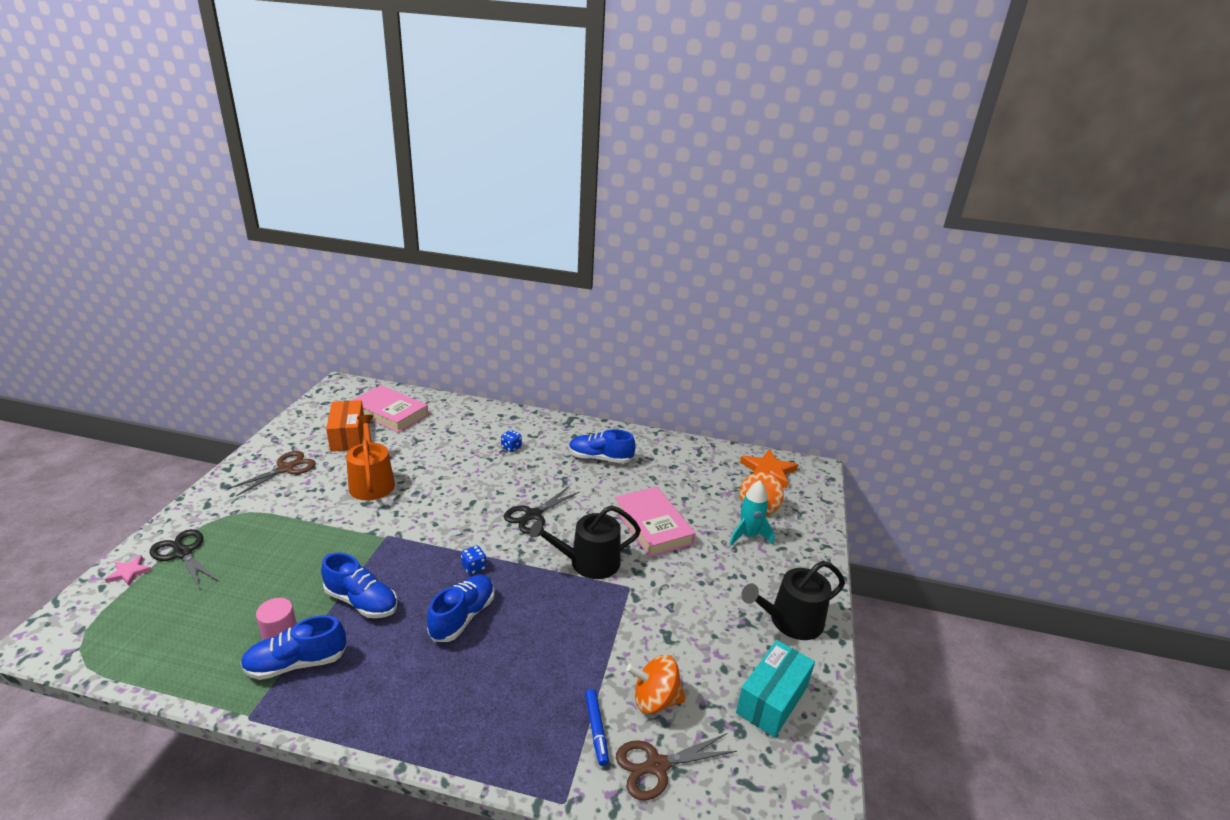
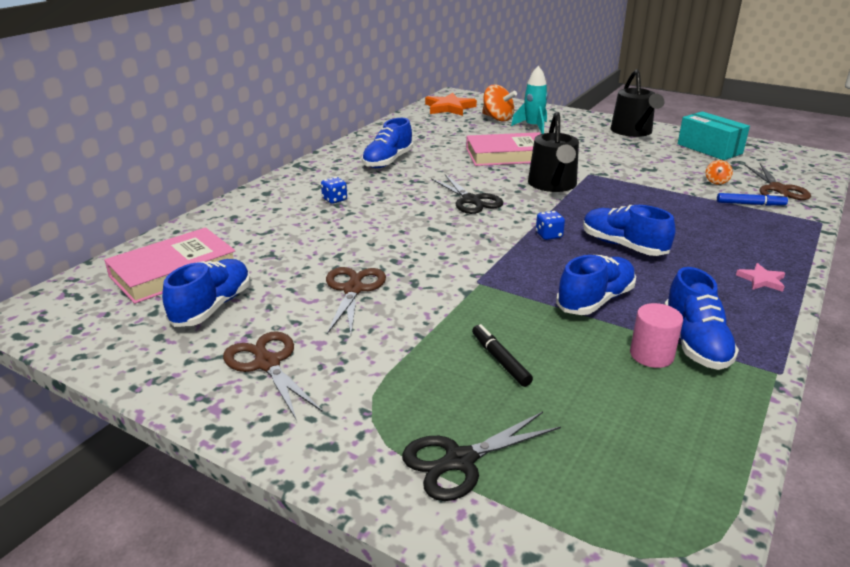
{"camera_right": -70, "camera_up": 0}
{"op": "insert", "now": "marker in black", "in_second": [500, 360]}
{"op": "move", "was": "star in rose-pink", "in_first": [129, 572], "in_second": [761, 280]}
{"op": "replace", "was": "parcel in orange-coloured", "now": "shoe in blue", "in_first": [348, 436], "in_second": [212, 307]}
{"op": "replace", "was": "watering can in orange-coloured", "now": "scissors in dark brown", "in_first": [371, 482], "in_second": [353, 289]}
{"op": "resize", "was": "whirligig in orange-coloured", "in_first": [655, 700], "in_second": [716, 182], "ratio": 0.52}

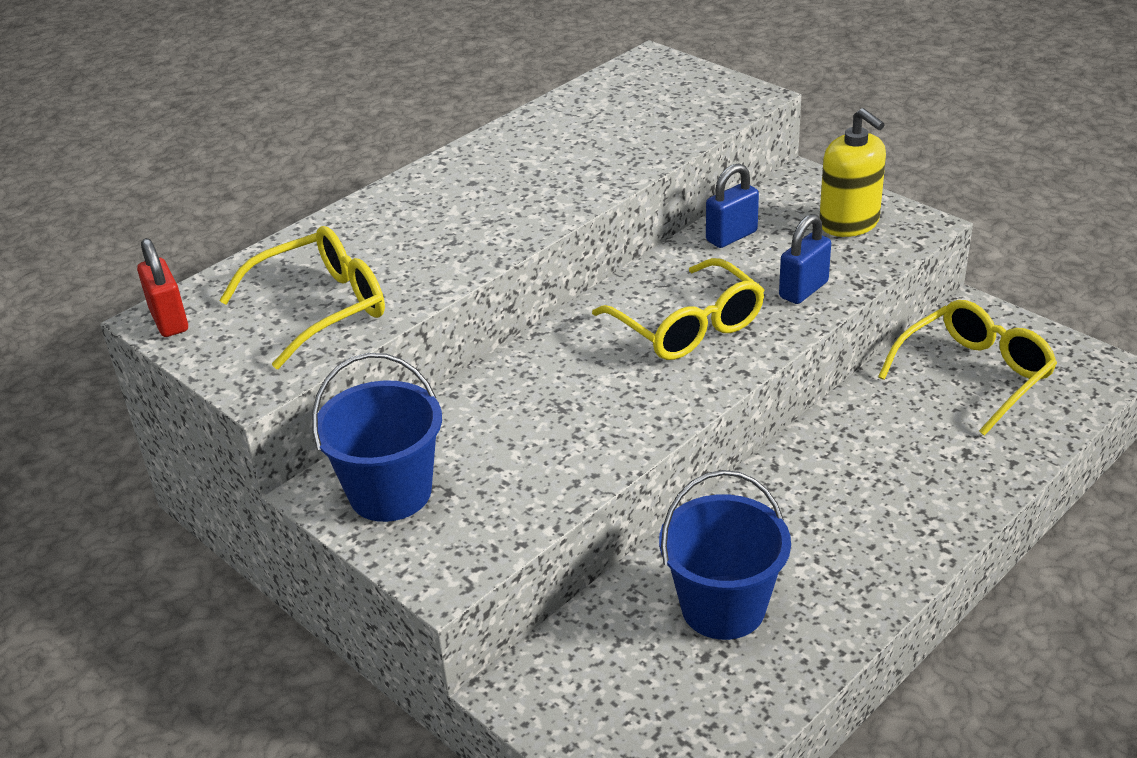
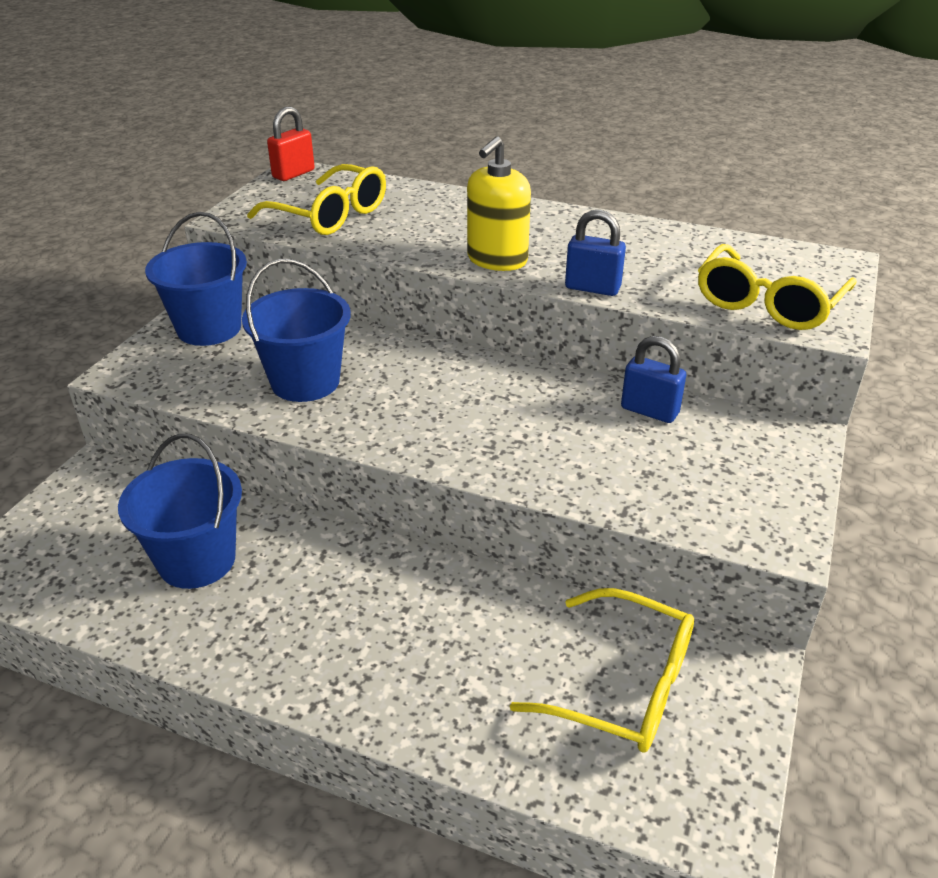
{"camera_right": 65, "camera_up": 0}
{"op": "insert", "now": "bucket in blue", "in_second": [305, 382]}
{"op": "move", "was": "spectacles in golden", "in_first": [687, 326], "in_second": [768, 303]}
{"op": "move", "was": "lock in blue", "in_first": [803, 290], "in_second": [592, 288]}
{"op": "move", "was": "pump bottle in golden", "in_first": [849, 223], "in_second": [497, 260]}

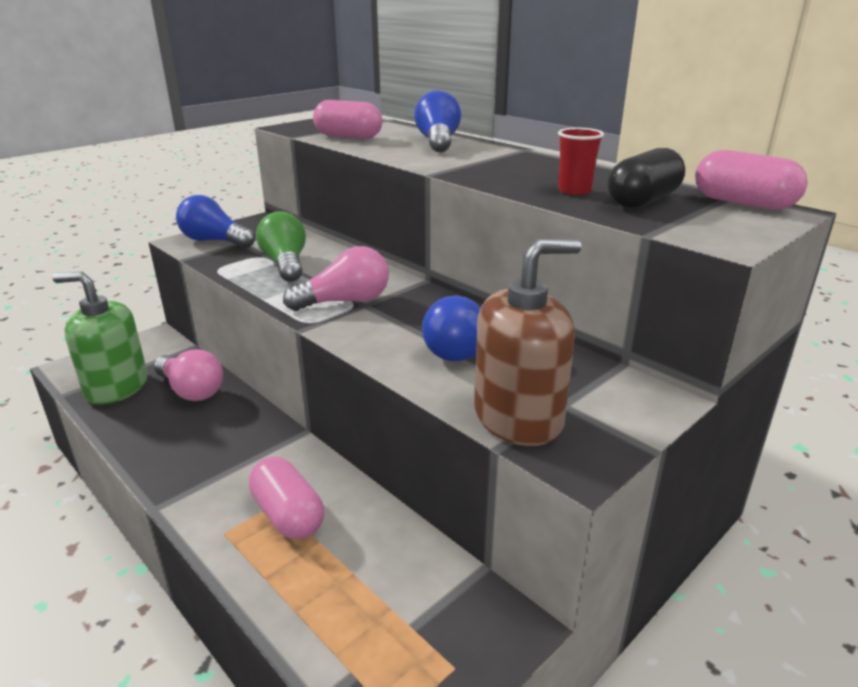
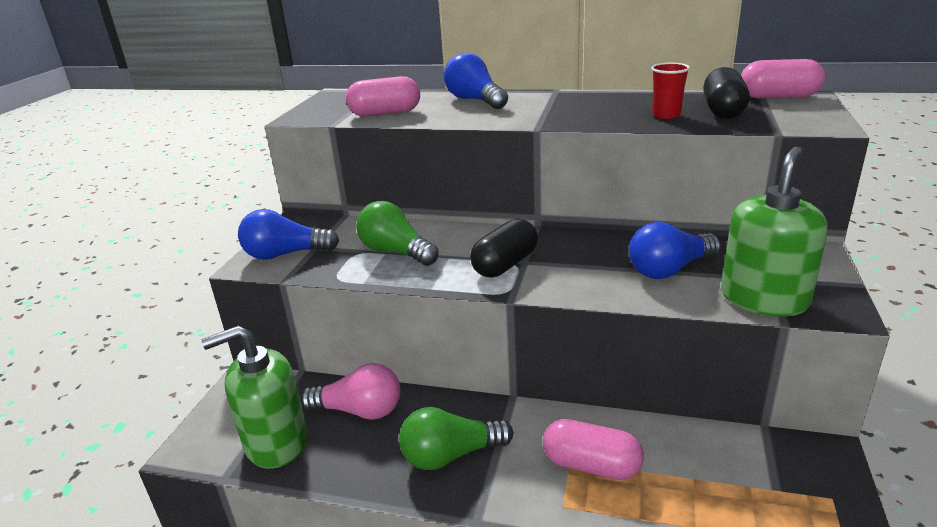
{"camera_right": -30, "camera_up": 0}
{"op": "insert", "now": "bulb in emerald", "in_second": [450, 455]}
{"op": "replace", "was": "bulb in rose-pink", "now": "pill in black", "in_first": [345, 301], "in_second": [505, 264]}
{"op": "recolor", "was": "pump bottle in dark brown", "now": "pump bottle in emerald", "in_first": [518, 418], "in_second": [764, 299]}

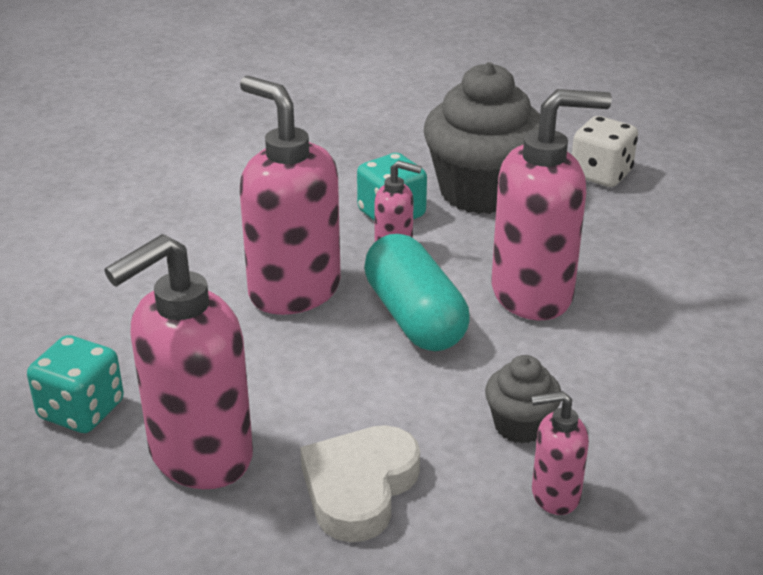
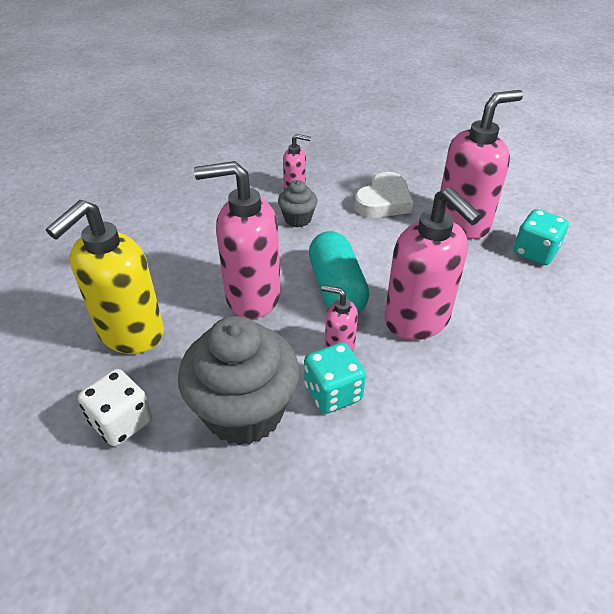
{"camera_right": -170, "camera_up": 10}
{"op": "insert", "now": "pump bottle in golden", "in_second": [130, 333]}

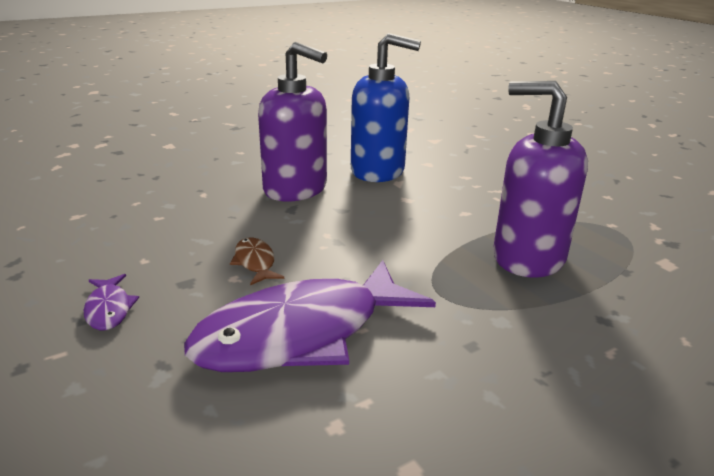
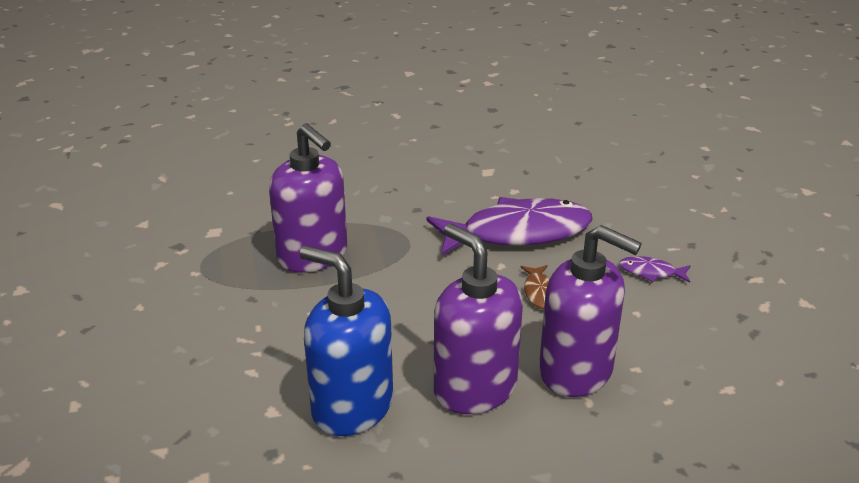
{"camera_right": -160, "camera_up": 5}
{"op": "insert", "now": "pump bottle in royal purple", "in_second": [576, 371]}
{"op": "rotate", "was": "toy fish in royal purple", "in_first": [109, 309], "in_second": [651, 272], "clockwise": -75}

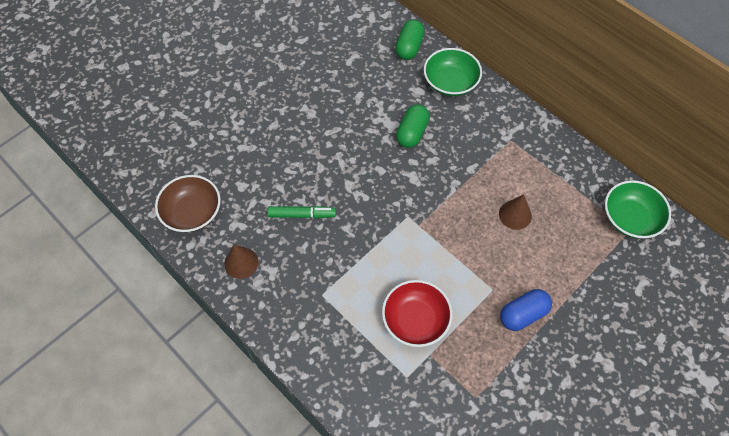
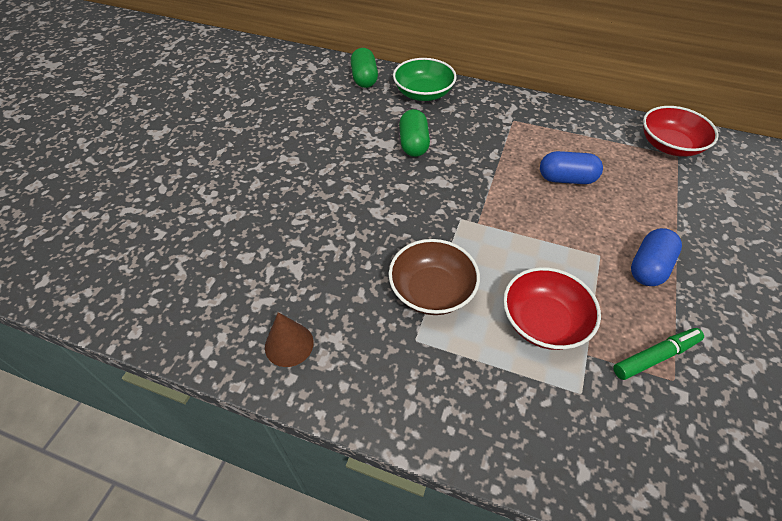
{"camera_right": -25, "camera_up": -10}
{"op": "move", "was": "deep dish in dark brown", "in_first": [192, 212], "in_second": [432, 290]}
{"op": "move", "was": "marker in emerald", "in_first": [301, 215], "in_second": [655, 357]}
{"op": "replace", "was": "cone in dark brown", "now": "pill in blue", "in_first": [515, 215], "in_second": [566, 179]}
{"op": "recolor", "was": "deep dish in emerald", "now": "deep dish in red", "in_first": [630, 218], "in_second": [669, 145]}

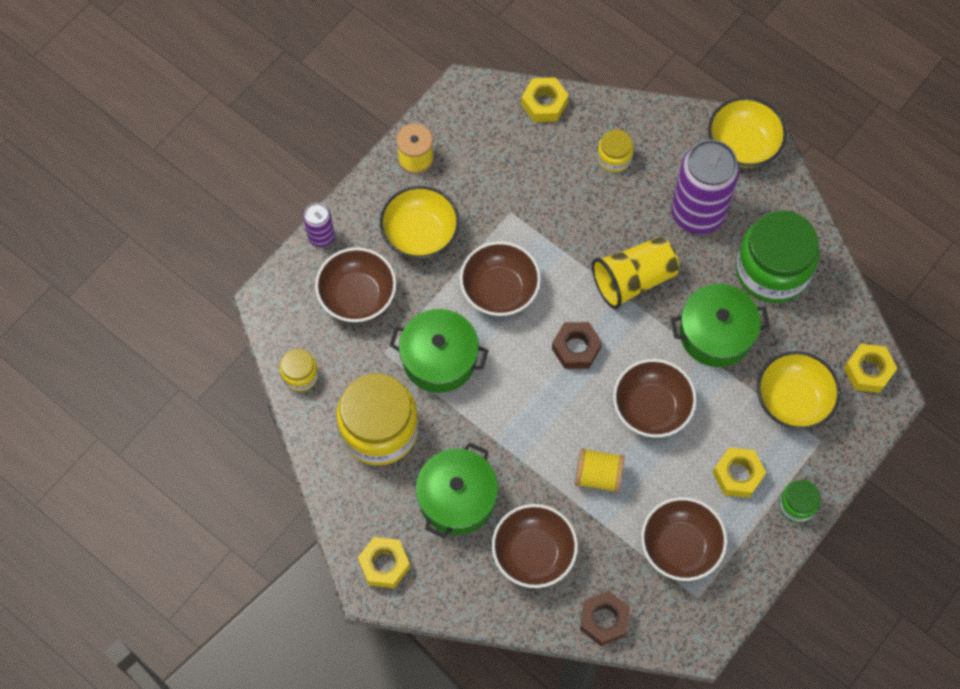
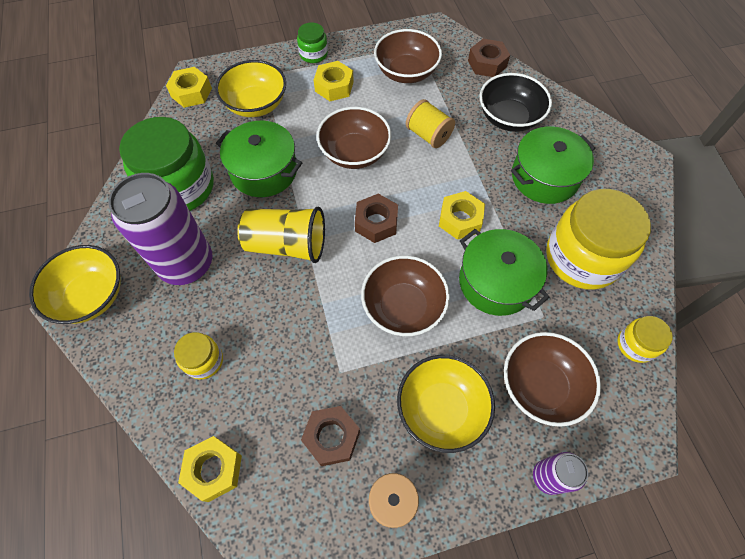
{"camera_right": -145, "camera_up": -5}
{"op": "insert", "now": "hexagon nut in dark brown", "in_second": [331, 437]}
{"op": "move", "was": "hexagon nut in golden", "in_first": [384, 564], "in_second": [460, 219]}
{"op": "recolor", "was": "deep dish in dark brown", "now": "deep dish in black", "in_first": [533, 553], "in_second": [509, 118]}

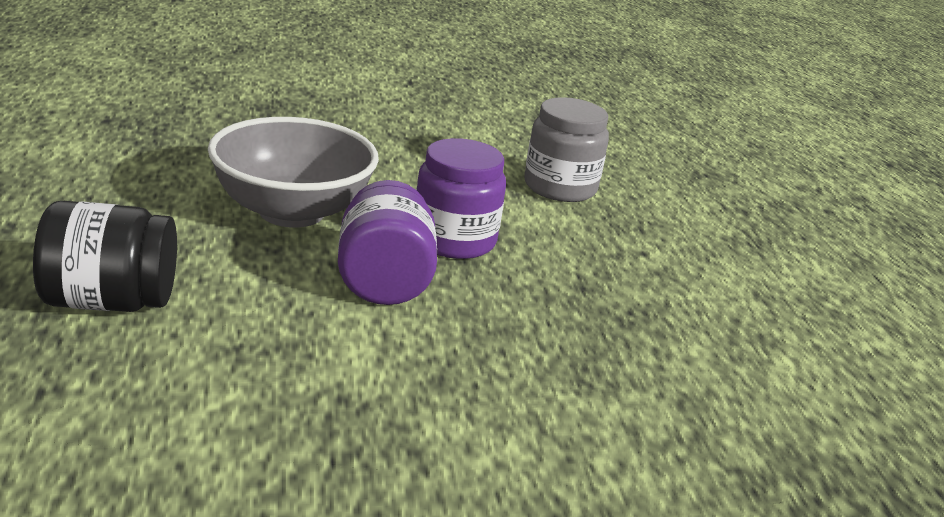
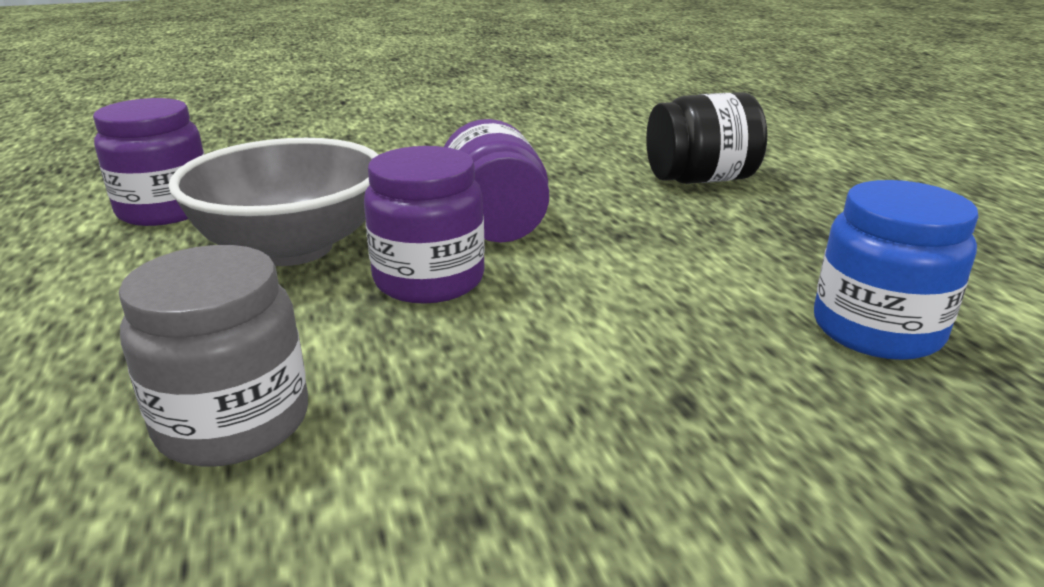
{"camera_right": 175, "camera_up": 0}
{"op": "insert", "now": "jam jar in royal purple", "in_second": [165, 210]}
{"op": "insert", "now": "jam jar in blue", "in_second": [876, 329]}
{"op": "move", "was": "deep dish in ash-grey", "in_first": [291, 212], "in_second": [292, 248]}

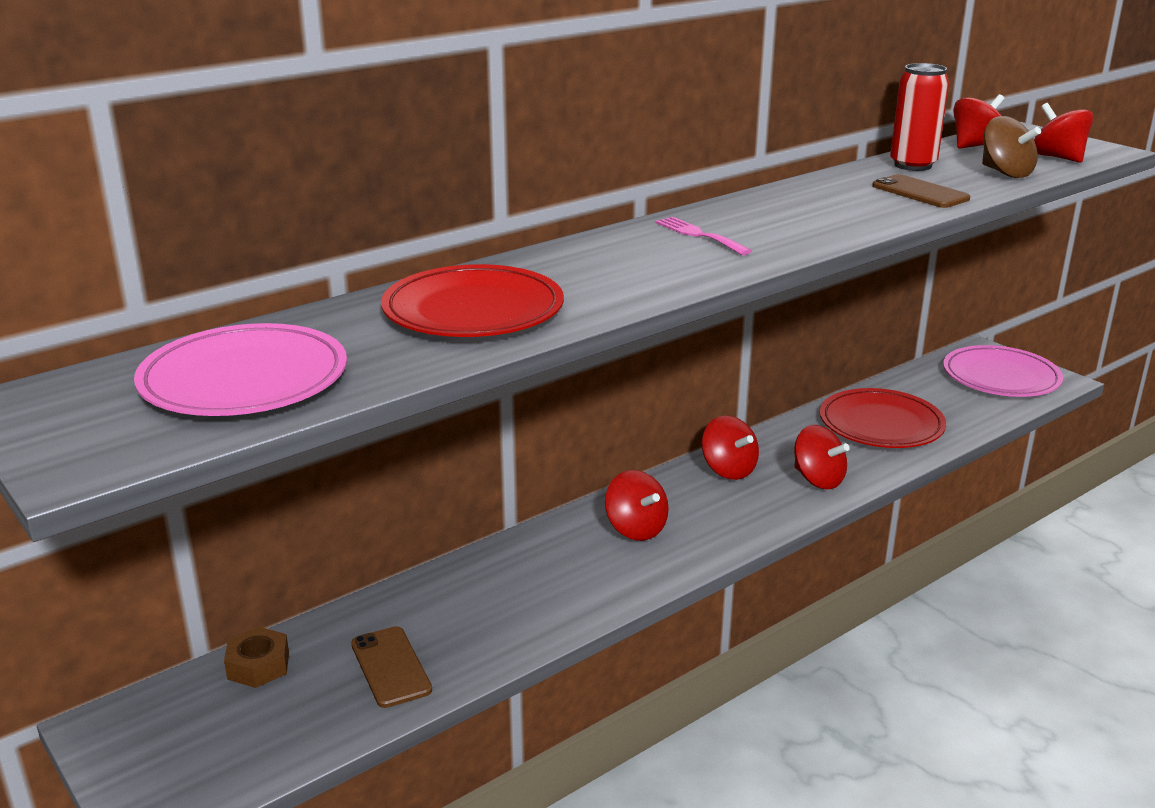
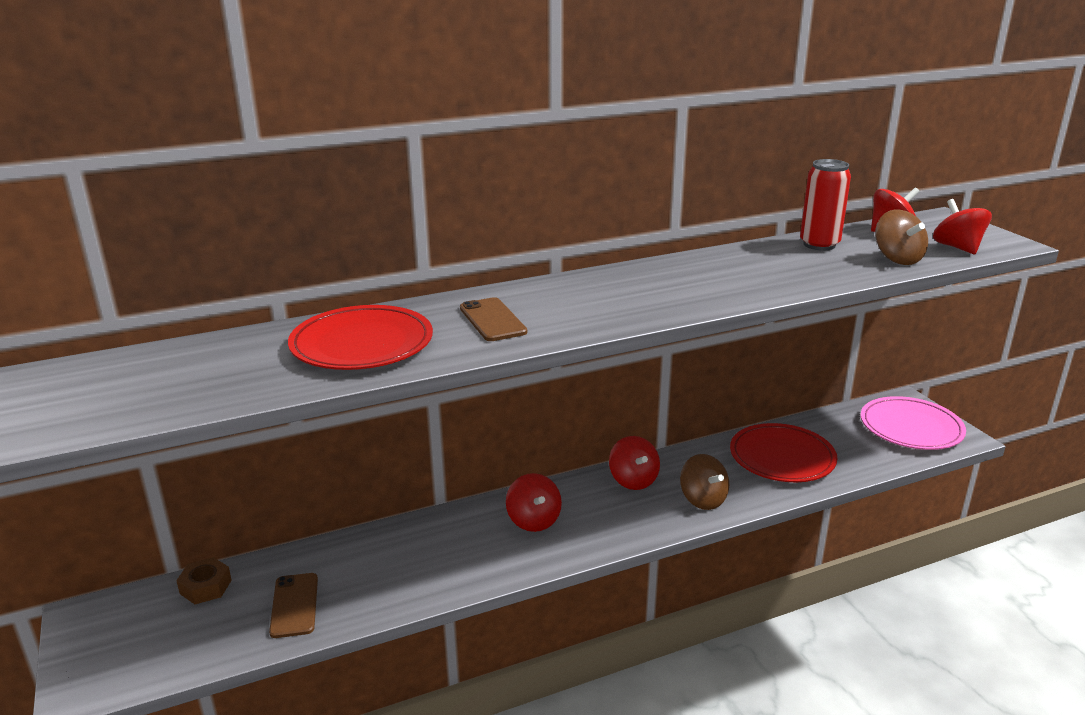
{"camera_right": 15, "camera_up": 0}
{"op": "delete", "was": "dinner plate in rose-pink", "in_first": [244, 379]}
{"op": "delete", "was": "dinner fork in rose-pink", "in_first": [699, 235]}
{"op": "move", "was": "smartphone in dark brown", "in_first": [920, 192], "in_second": [492, 320]}
{"op": "recolor", "was": "whirligig in red", "now": "whirligig in dark brown", "in_first": [818, 479], "in_second": [702, 499]}

